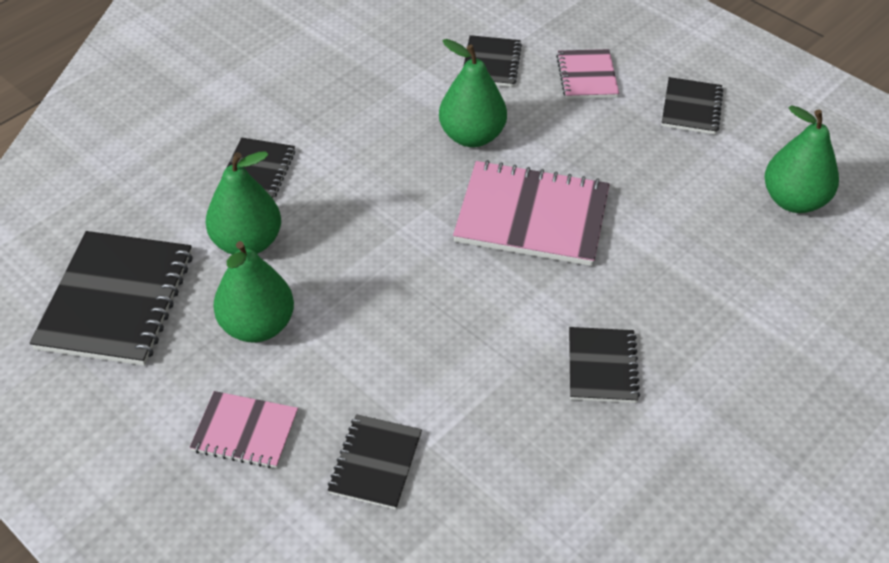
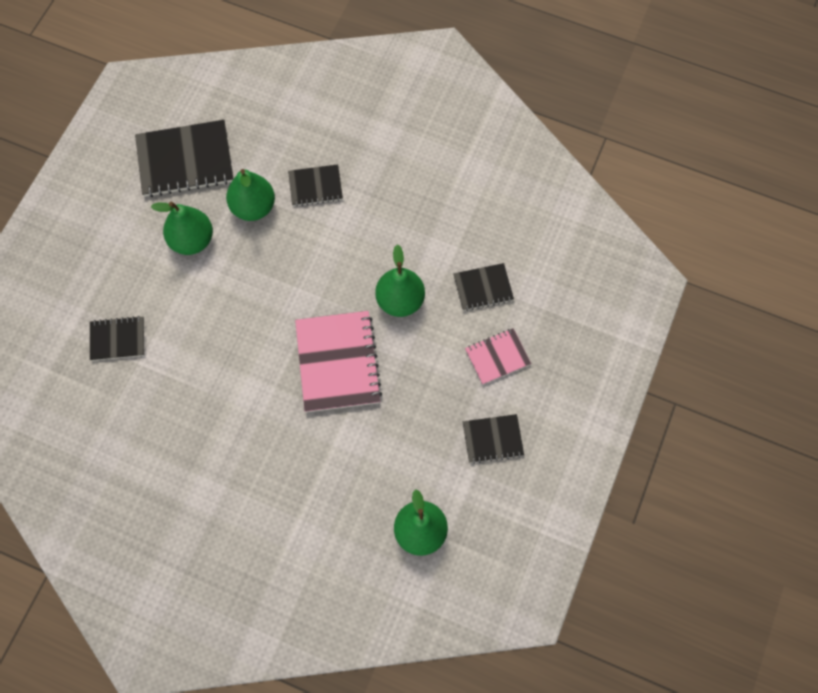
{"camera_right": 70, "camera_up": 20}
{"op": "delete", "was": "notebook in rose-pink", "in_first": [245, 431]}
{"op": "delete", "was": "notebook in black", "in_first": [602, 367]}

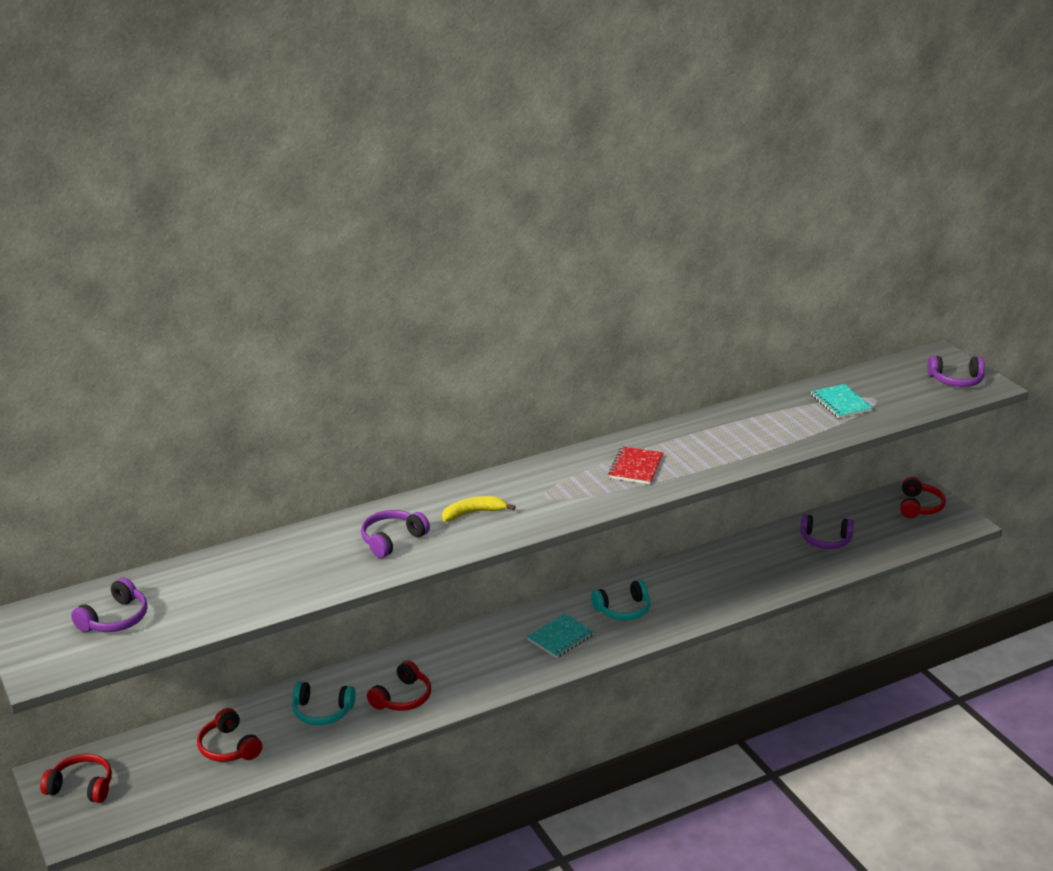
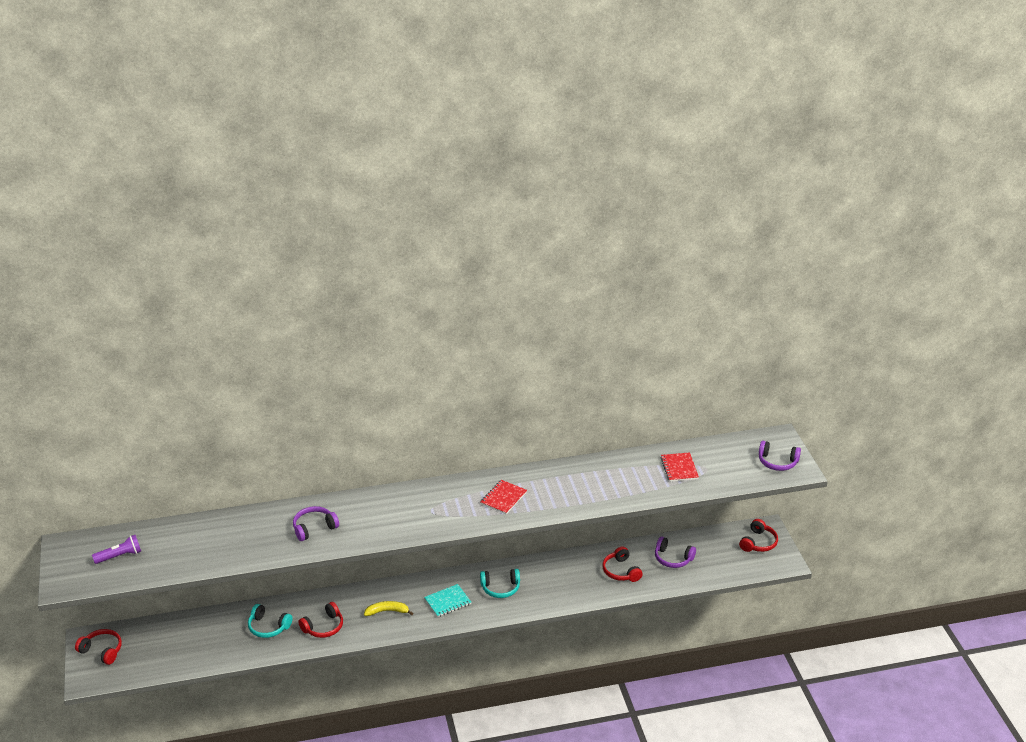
{"camera_right": 15, "camera_up": 5}
{"op": "move", "was": "headset in red", "in_first": [228, 747], "in_second": [621, 571]}
{"op": "move", "was": "toy banana in golden", "in_first": [473, 513], "in_second": [387, 611]}
{"op": "replace", "was": "headset in royal purple", "now": "flashlight in royal purple", "in_first": [115, 619], "in_second": [120, 556]}
{"op": "recolor", "was": "notebook in teal", "now": "notebook in red", "in_first": [841, 403], "in_second": [679, 468]}

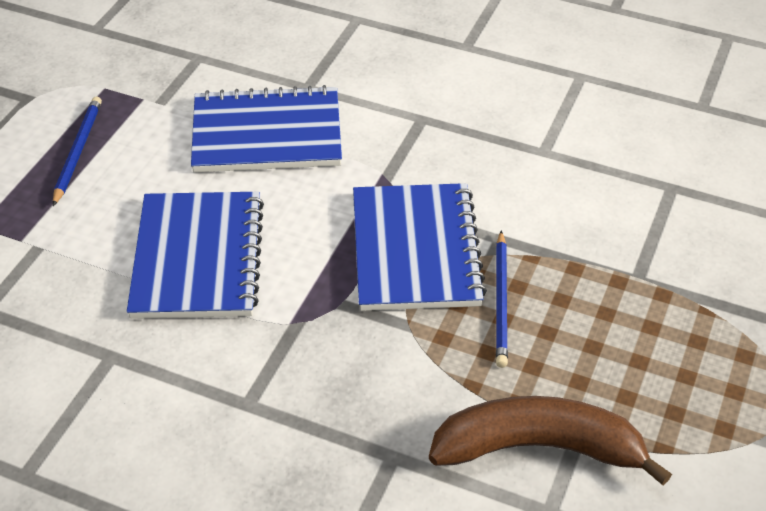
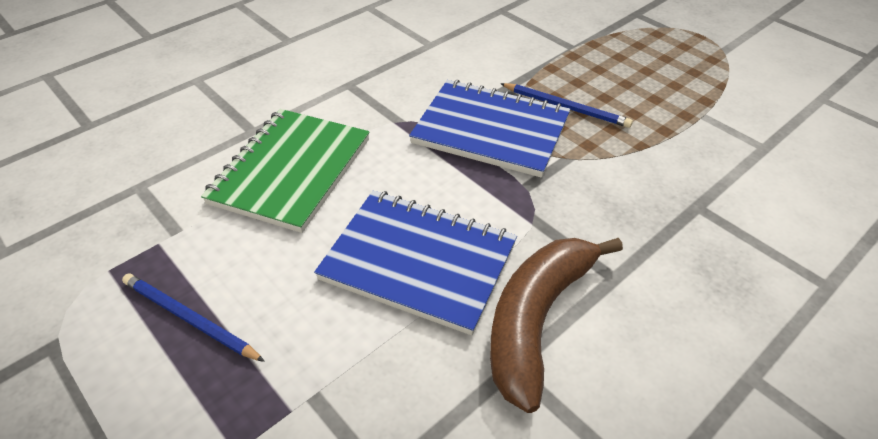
{"camera_right": -65, "camera_up": 0}
{"op": "move", "was": "toy banana in dark brown", "in_first": [539, 447], "in_second": [536, 319]}
{"op": "recolor", "was": "notebook in blue", "now": "notebook in emerald", "in_first": [267, 134], "in_second": [291, 171]}

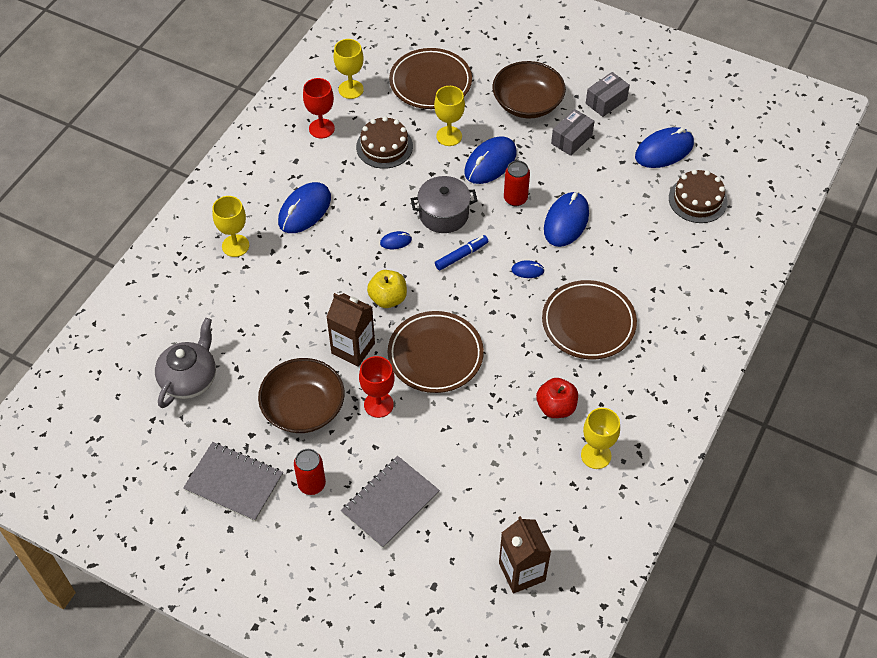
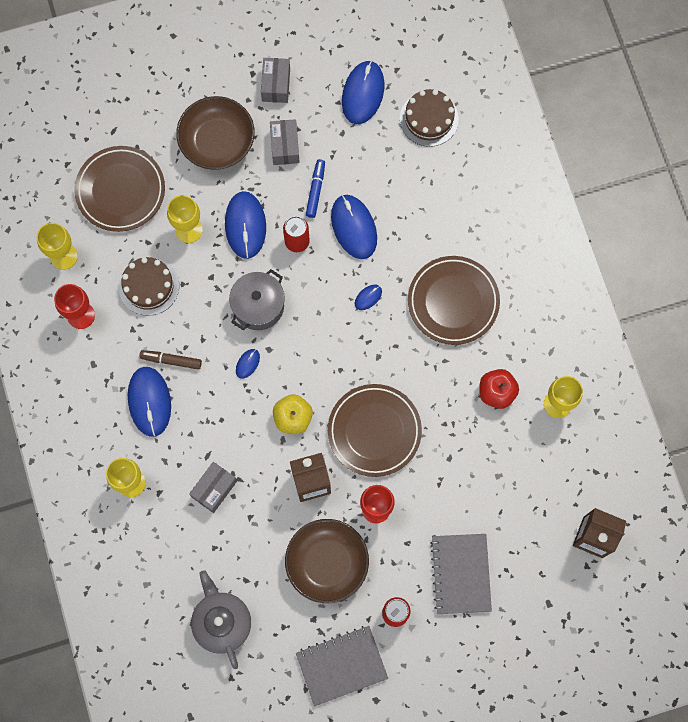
{"camera_right": -45, "camera_up": 20}
{"op": "insert", "now": "marker in dark brown", "in_second": [171, 360]}
{"op": "insert", "now": "parcel in ash-grey", "in_second": [214, 489]}
{"op": "move", "was": "marker in blue", "in_first": [461, 255], "in_second": [315, 190]}

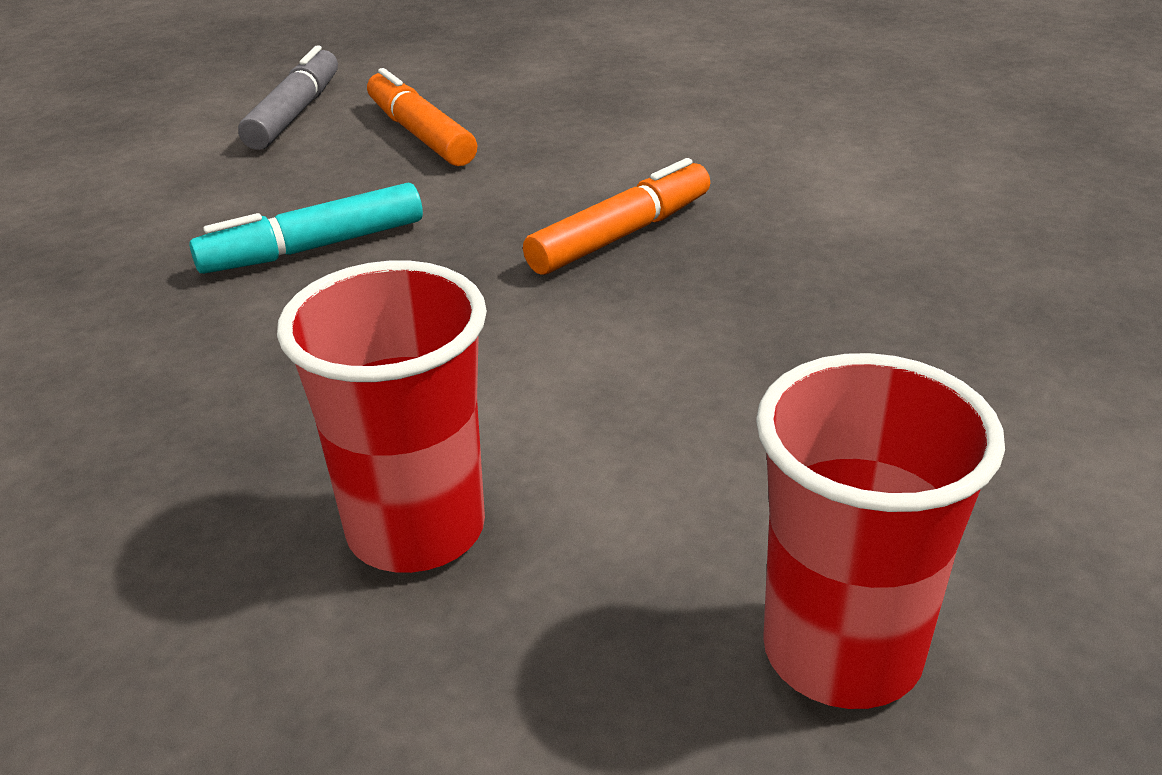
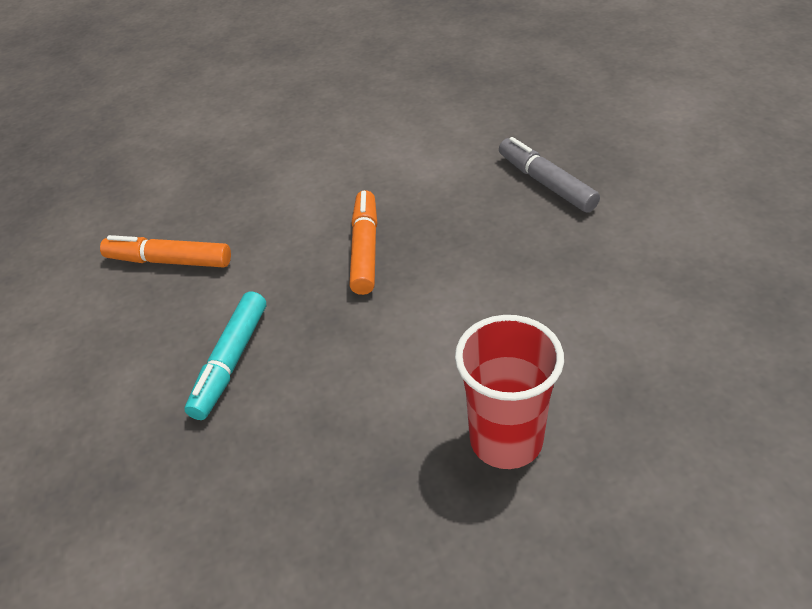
{"camera_right": -45, "camera_up": 10}
{"op": "delete", "was": "beaker in red", "in_first": [842, 652]}
{"op": "move", "was": "marker in ash-grey", "in_first": [295, 113], "in_second": [546, 183]}

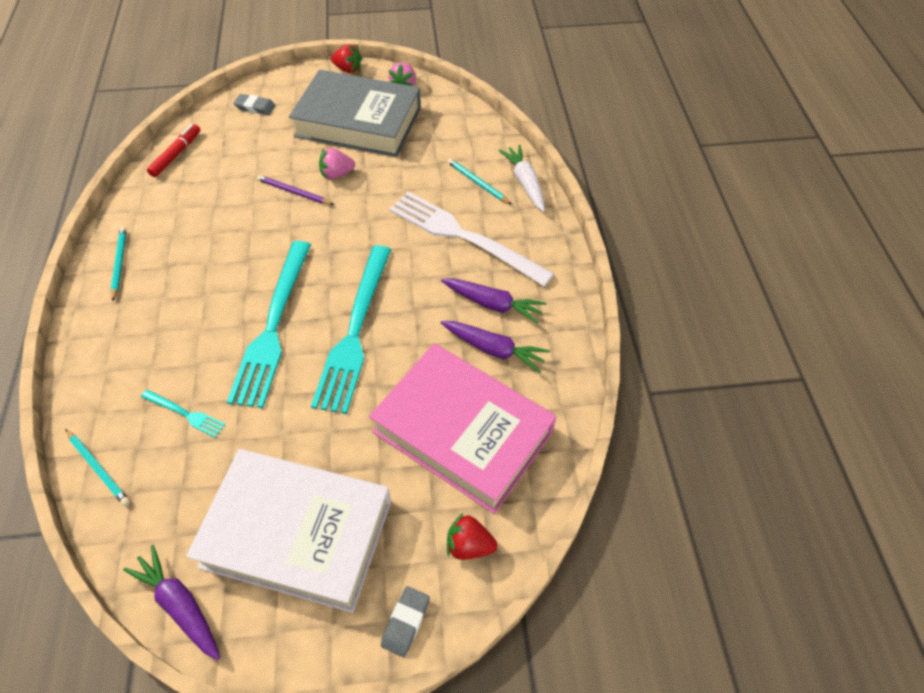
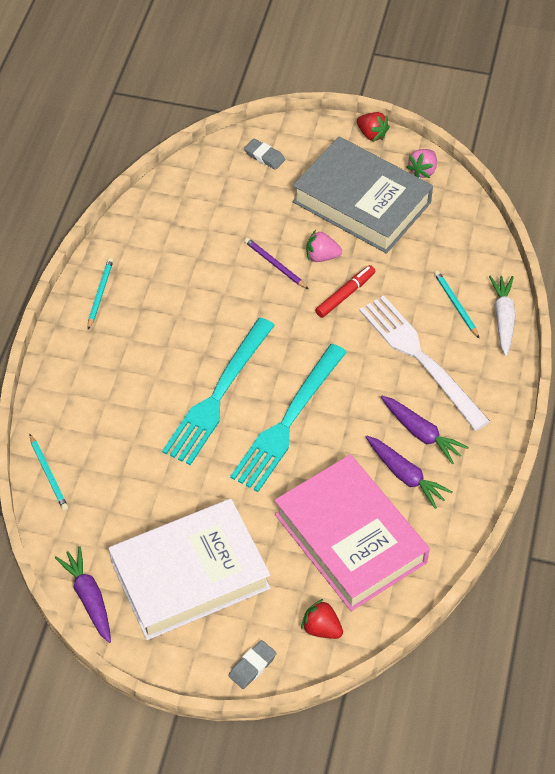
{"camera_right": 20, "camera_up": 0}
{"op": "delete", "was": "dinner fork in teal", "in_first": [185, 413]}
{"op": "move", "was": "marker in red", "in_first": [176, 154], "in_second": [345, 295]}
{"op": "rotate", "was": "hardcover in snow-white", "in_first": [297, 533], "in_second": [190, 574], "clockwise": -60}

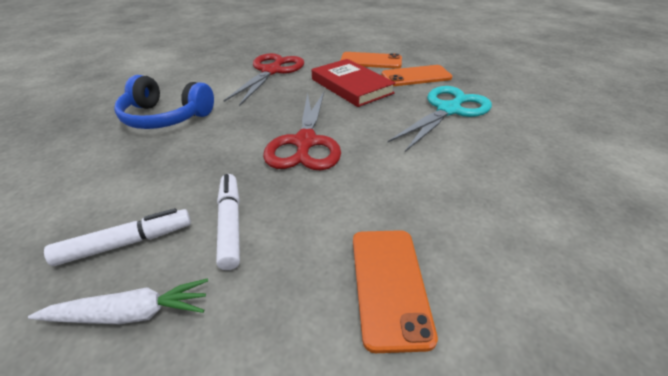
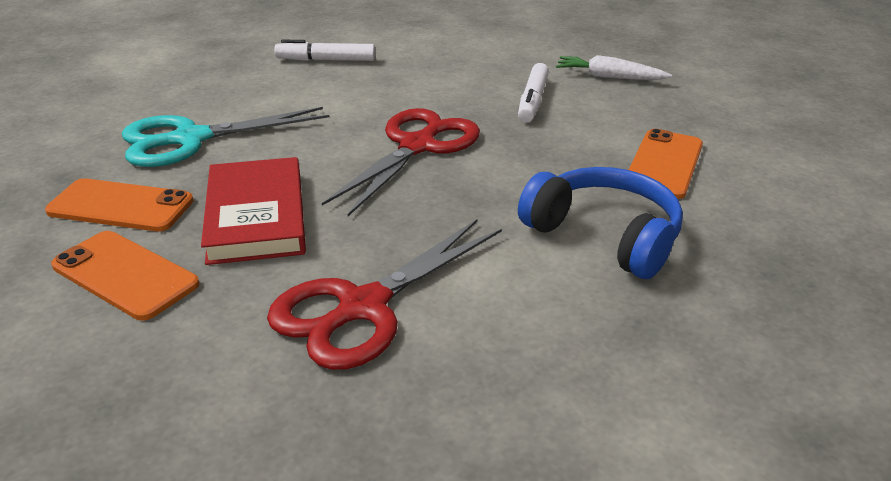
{"camera_right": -155, "camera_up": -5}
{"op": "move", "was": "marker in snow-white", "in_first": [126, 243], "in_second": [326, 60]}
{"op": "move", "was": "smartphone in orange-coloured", "in_first": [389, 284], "in_second": [664, 164]}

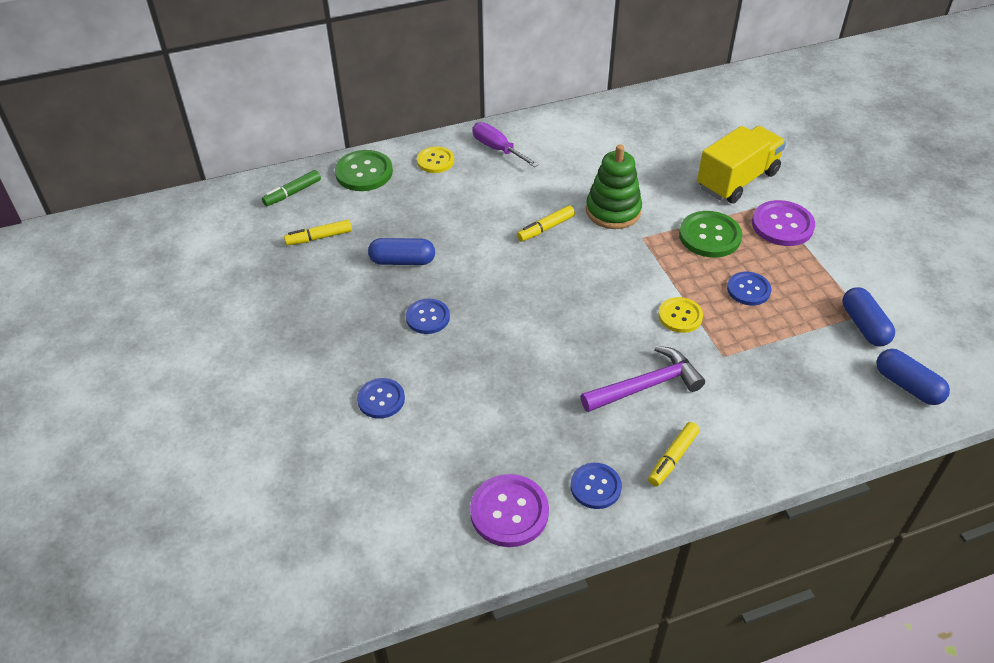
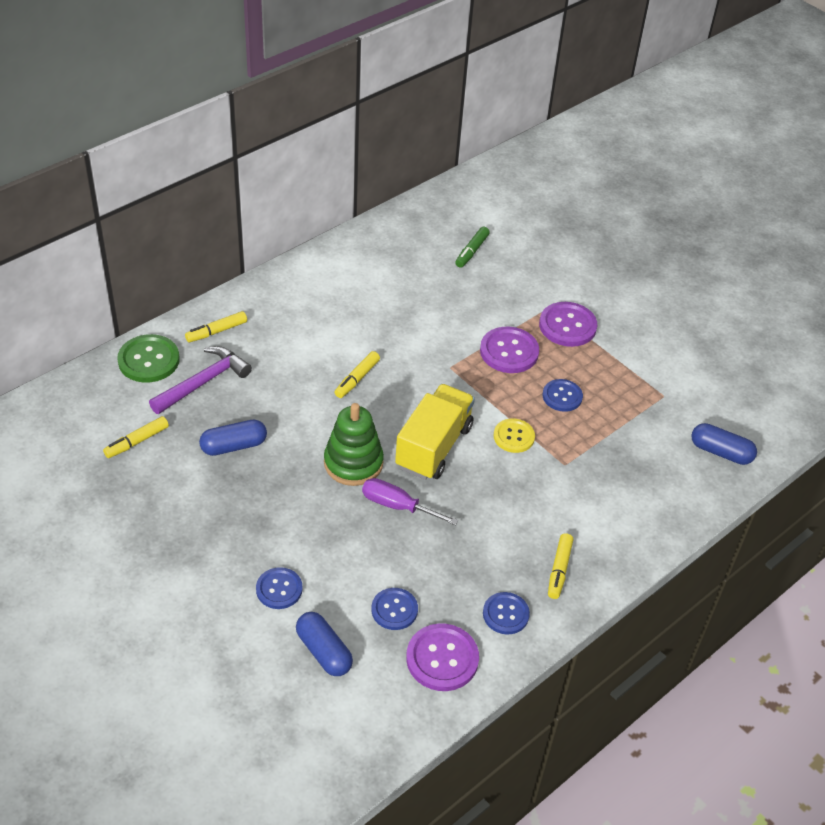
{"camera_right": -25, "camera_up": 0}
{"op": "move", "was": "marker in emerald", "in_first": [292, 193], "in_second": [472, 251]}
{"op": "move", "was": "shirt button in blue", "in_first": [428, 317], "in_second": [394, 610]}
{"op": "move", "was": "screwdriver in royal purple", "in_first": [497, 149], "in_second": [397, 506]}
{"op": "move", "was": "hammer in royal purple", "in_first": [646, 386], "in_second": [203, 382]}
{"op": "move", "was": "stacking toy in emerald", "in_first": [613, 211], "in_second": [353, 463]}
{"op": "move", "was": "lorry in golden", "in_first": [737, 180], "in_second": [434, 447]}
{"op": "move", "was": "pill in blue", "in_first": [864, 326], "in_second": [324, 651]}
{"op": "replace", "was": "shirt button in golden", "now": "marker in golden", "in_first": [435, 161], "in_second": [217, 331]}
{"op": "recolor", "was": "shirt button in emerald", "now": "shirt button in royal purple", "in_first": [709, 236], "in_second": [509, 351]}

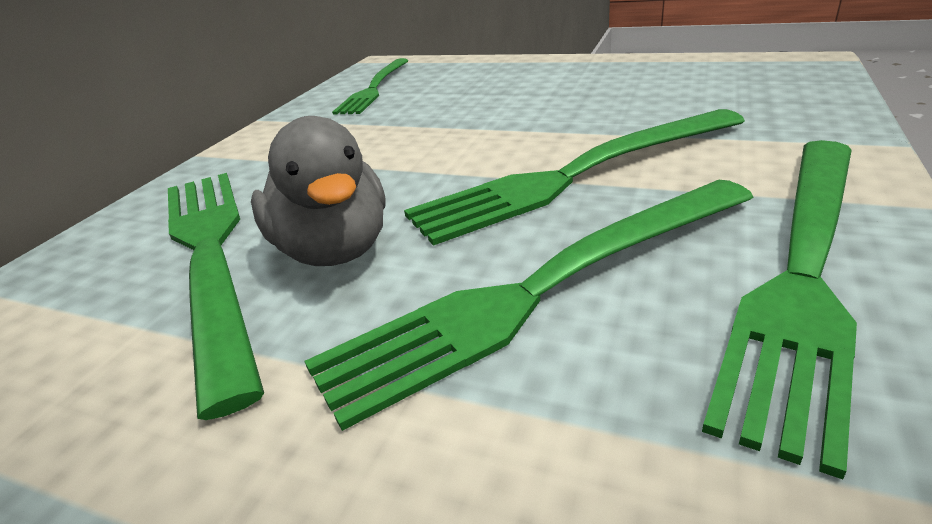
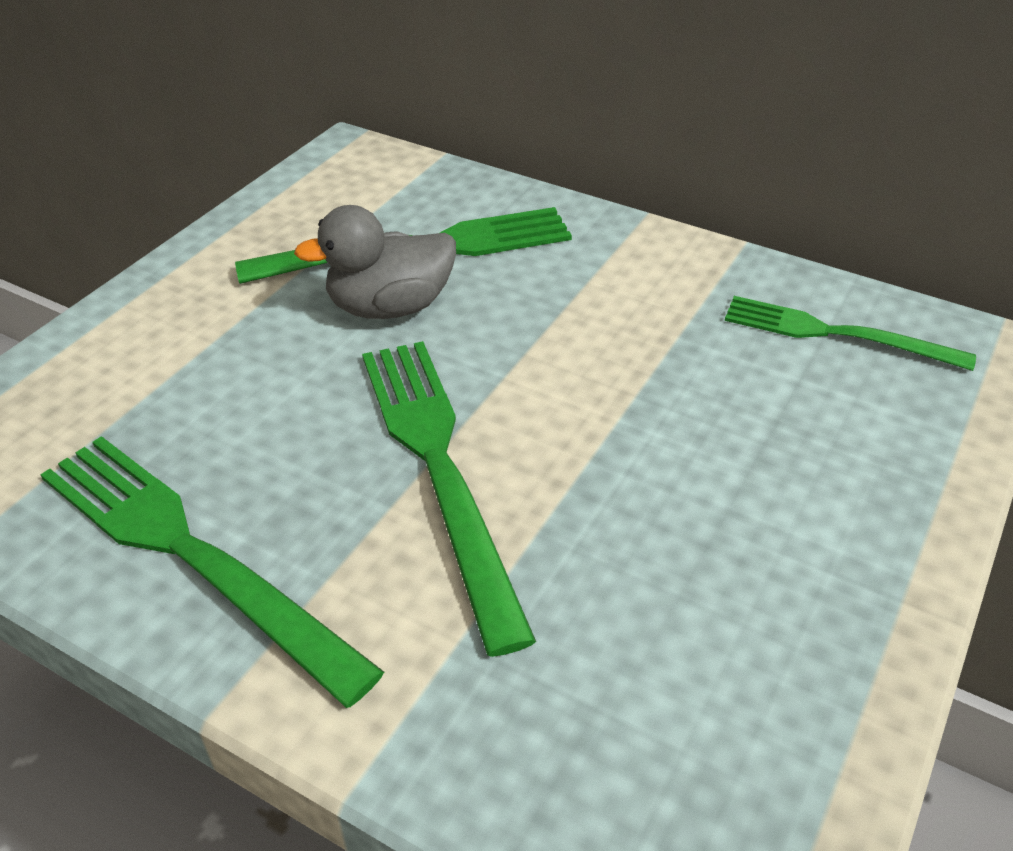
{"camera_right": 95, "camera_up": 10}
{"op": "delete", "was": "dinner fork in emerald", "in_first": [545, 288]}

